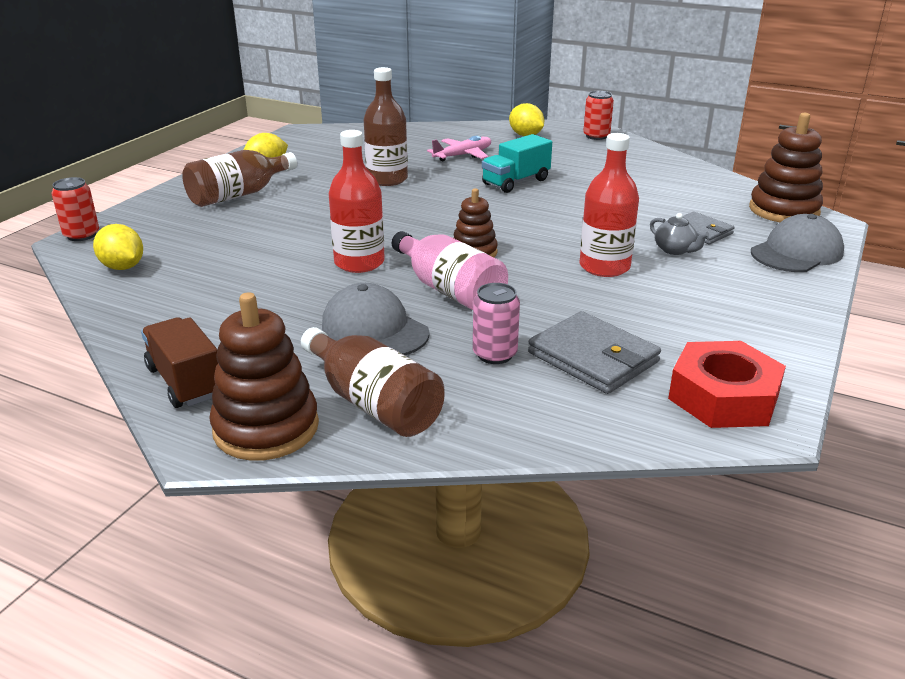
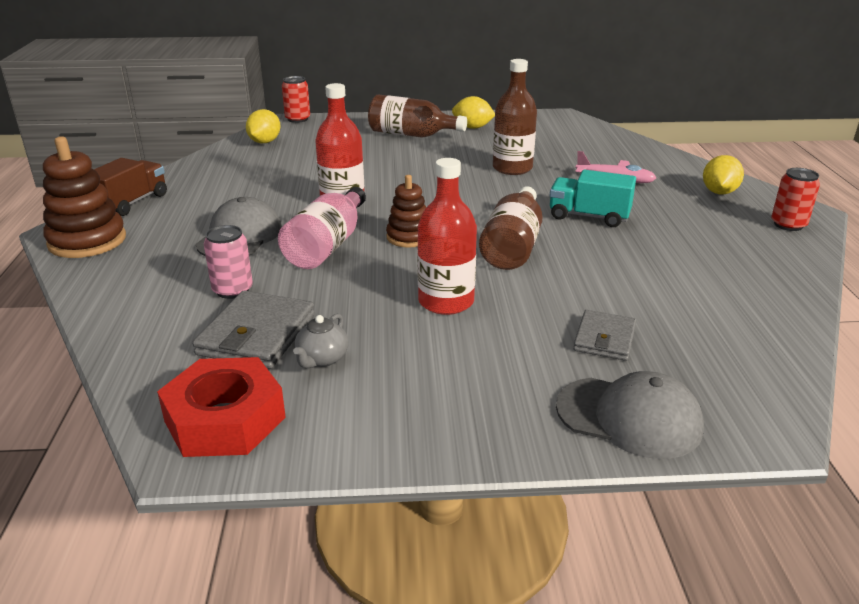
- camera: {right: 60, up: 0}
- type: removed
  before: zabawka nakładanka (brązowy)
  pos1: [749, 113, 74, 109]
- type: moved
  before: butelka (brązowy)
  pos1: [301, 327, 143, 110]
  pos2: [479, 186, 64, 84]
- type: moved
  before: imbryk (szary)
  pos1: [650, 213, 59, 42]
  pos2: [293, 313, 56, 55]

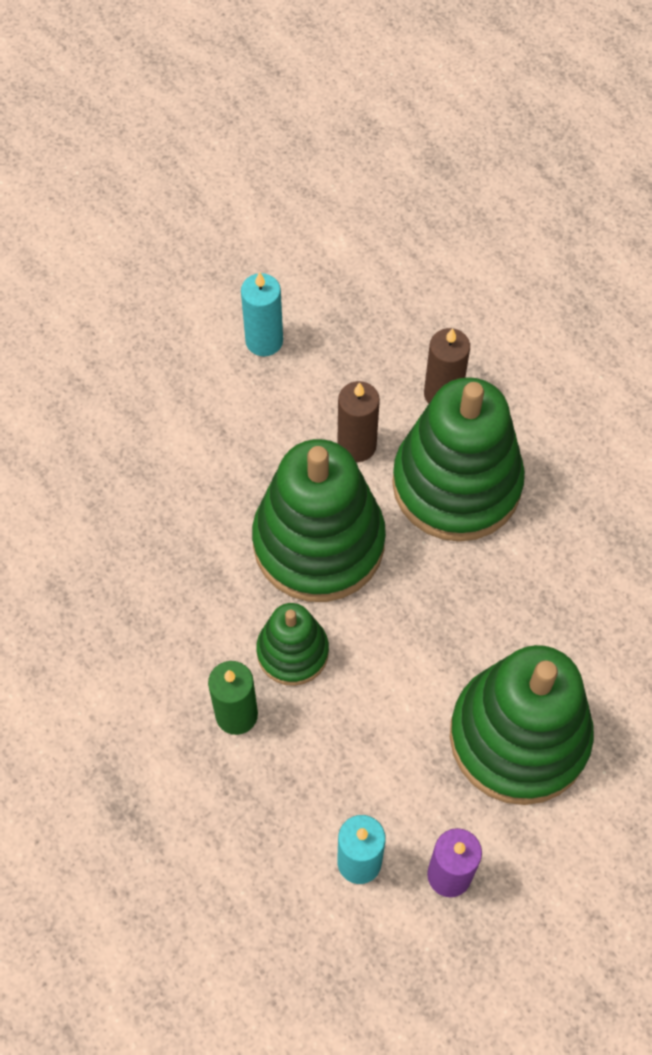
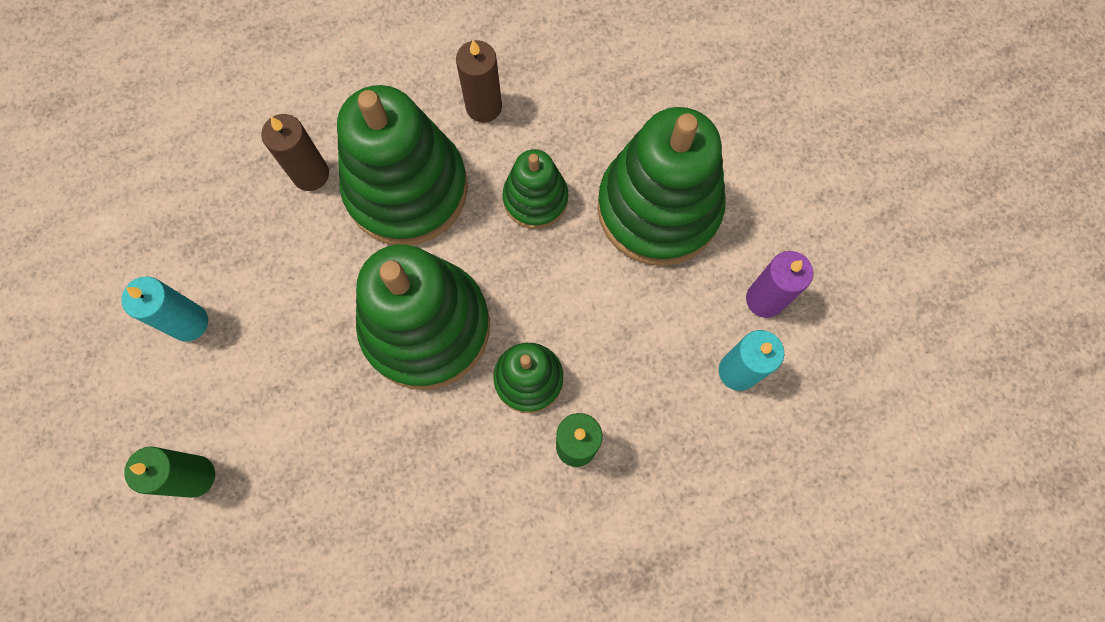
- camera: {right: -75, up: 10}
- type: added
  after: świeca (zielony)
  pos2: [124, 446, 91, 52]
- type: added
  after: zabawka nakładanka (zielony)
  pos2: [503, 149, 65, 80]
- type: moved
  before: świeca (brązowy)
  pos1: [337, 381, 43, 81]
  pos2: [456, 40, 46, 83]

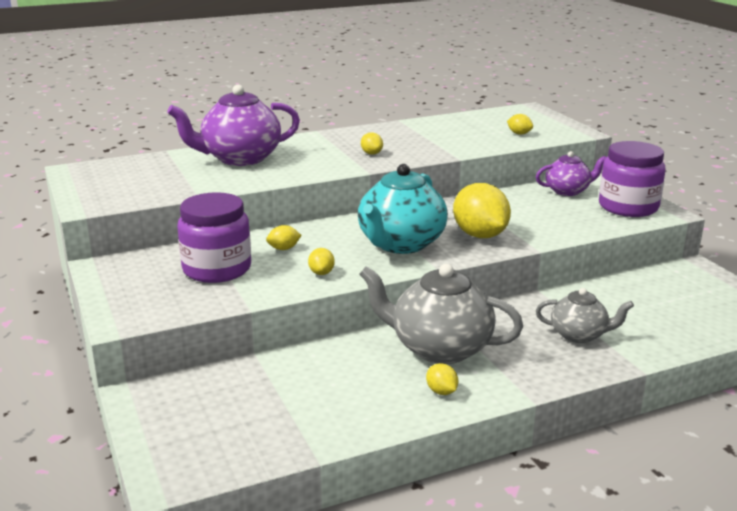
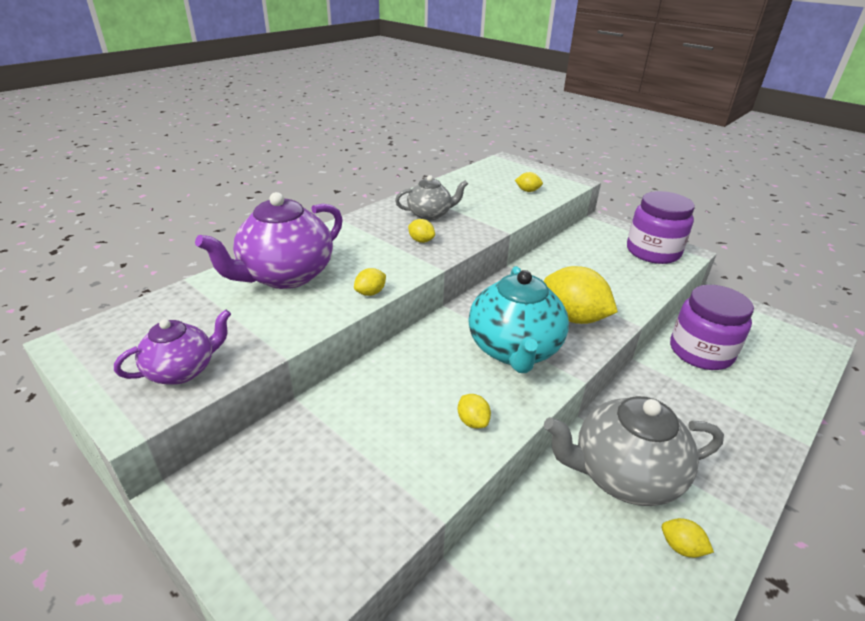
- camera: {right: -25, up: 10}
- type: moved
  before: słoik (fioletowy)
  pos1: [177, 192, 74, 91]
  pos2: [670, 285, 84, 85]
- type: moved
  before: cytryna (żółty)
  pos1: [266, 225, 36, 25]
  pos2: [354, 268, 32, 28]
- type: moved
  before: imbryk (fioletowy)
  pos1: [536, 151, 70, 45]
  pos2: [114, 309, 117, 76]
- type: moved
  before: imbryk (szary)
  pos1: [536, 288, 98, 55]
  pos2: [395, 175, 73, 45]

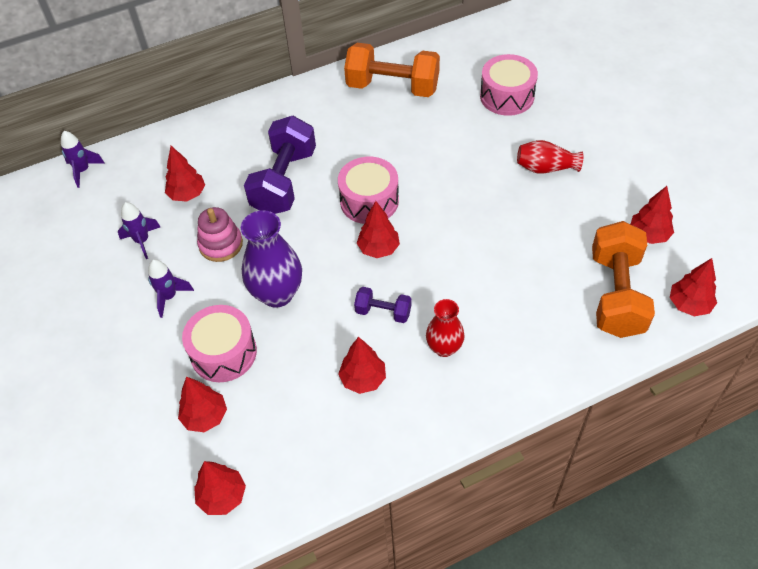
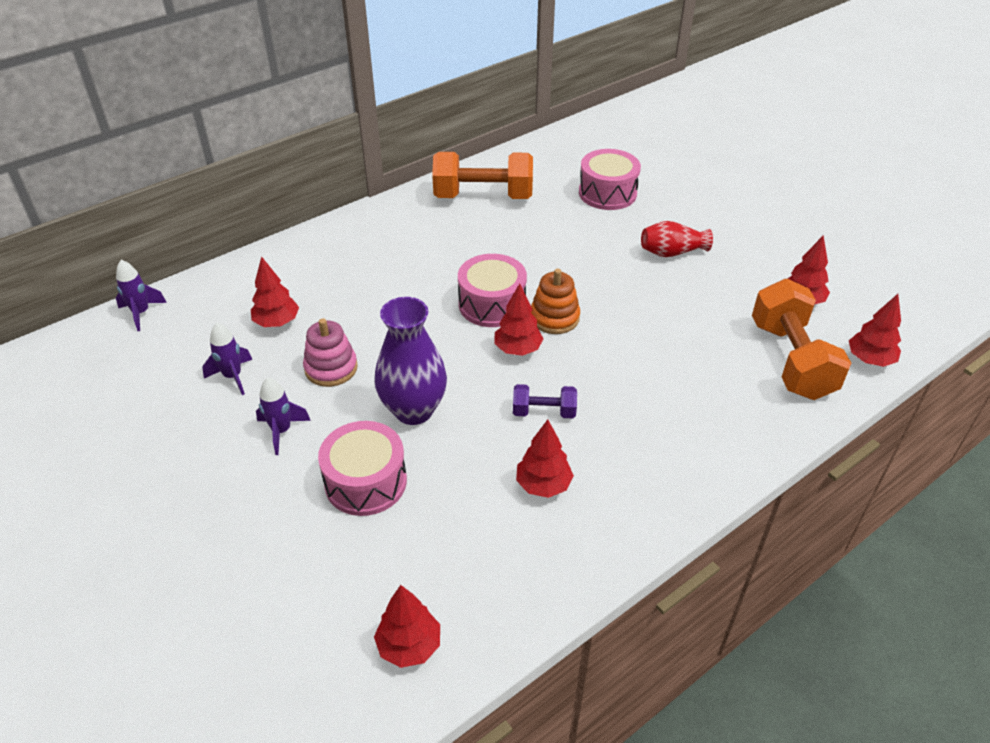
- camera: {right: -15, up: -10}
- type: removed
  before: drzewko (czerwony)
  pos1: [178, 377, 49, 55]
- type: removed
  before: hantel (fioletowy)
  pos1: [244, 116, 72, 98]
- type: removed
  before: wazon (czerwony)
  pos1: [426, 299, 38, 58]
- type: added
  after: zabawka nakładanka (pomarańczowy)
  pos2: [531, 269, 49, 65]

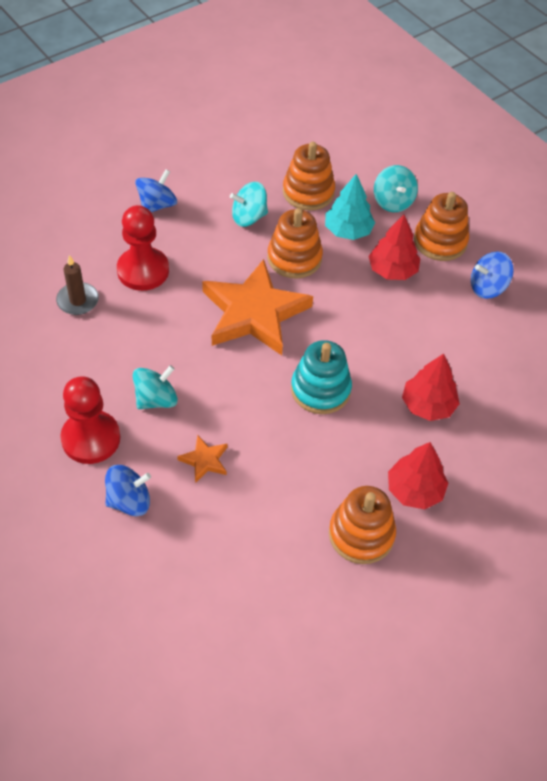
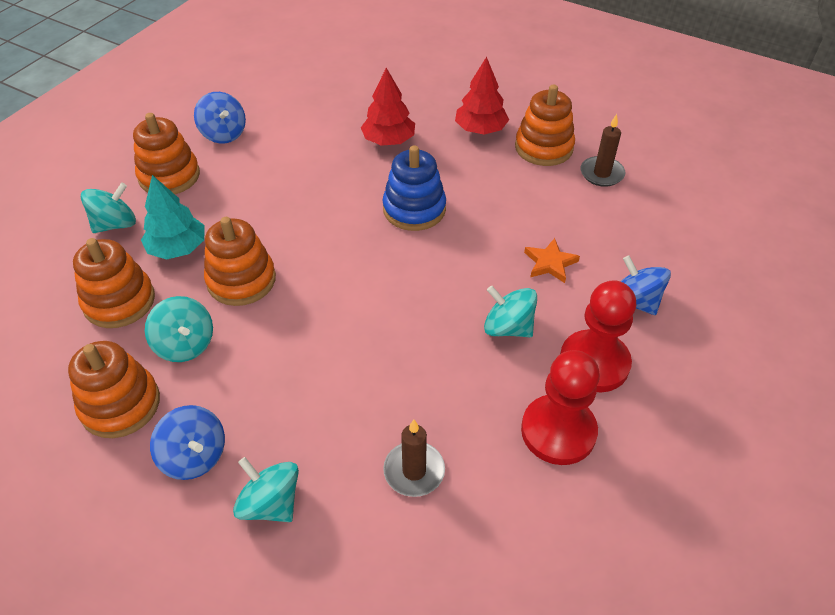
- camera: {right: -110, up: -5}
- type: removed
  before: gwiazda (pomarańczowy)
  pos1: [202, 259, 111, 96]
- type: removed
  before: drzewko (czerwony)
  pos1: [368, 215, 52, 65]
- type: added
  after: zabawka nakładanka (pomarańczowy)
  pos2: [68, 341, 92, 97]
- type: added
  after: bączek (turkusowy)
  pos2: [233, 457, 66, 65]
- type: added
  after: świeca (brązowy)
  pos2: [580, 114, 46, 73]
- type: moved
  before: pionek (czerwony)
  pos1: [117, 205, 52, 86]
  pos2: [521, 350, 79, 115]
- type: recoloured
  before: zabawka nakładanka (turkusowy)
  after: zabawka nakładanka (niebieski)
  pos1: [291, 340, 61, 74]
  pos2: [383, 145, 63, 86]
- type: turned
  before: bączek (niebieski)
  pos1: [135, 169, 42, 43]
  pos2: [150, 405, 75, 75]
  turn: -150

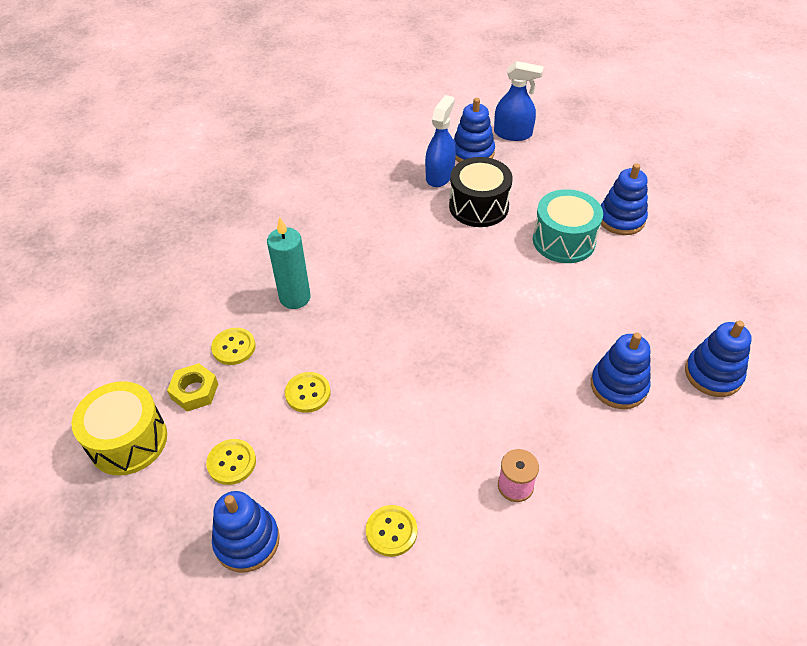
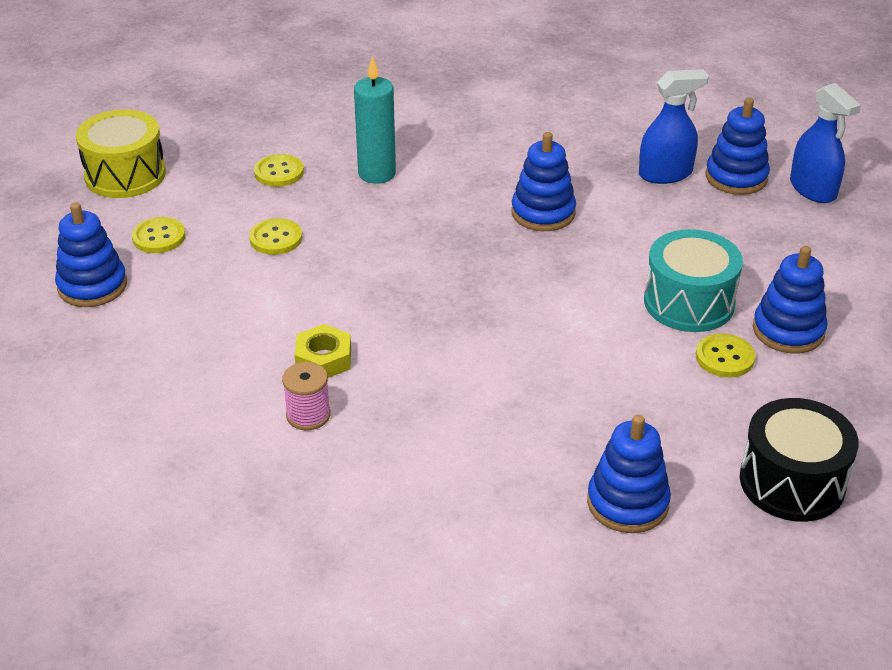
- camera: {right: 50, up: -10}
- type: moved
  before: nakrętka (żółty)
  pos1: [167, 363, 51, 49]
  pos2: [295, 324, 56, 54]
- type: moved
  before: guzik (żółty)
  pos1: [366, 505, 51, 52]
  pos2: [696, 333, 59, 45]
- type: moved
  before: bęben (czarny)
  pos1: [449, 157, 64, 70]
  pos2: [740, 398, 119, 124]
- type: moved
  before: zabawka nakładanka (niebieski)
  pos1: [591, 333, 59, 76]
  pos2: [511, 132, 65, 99]

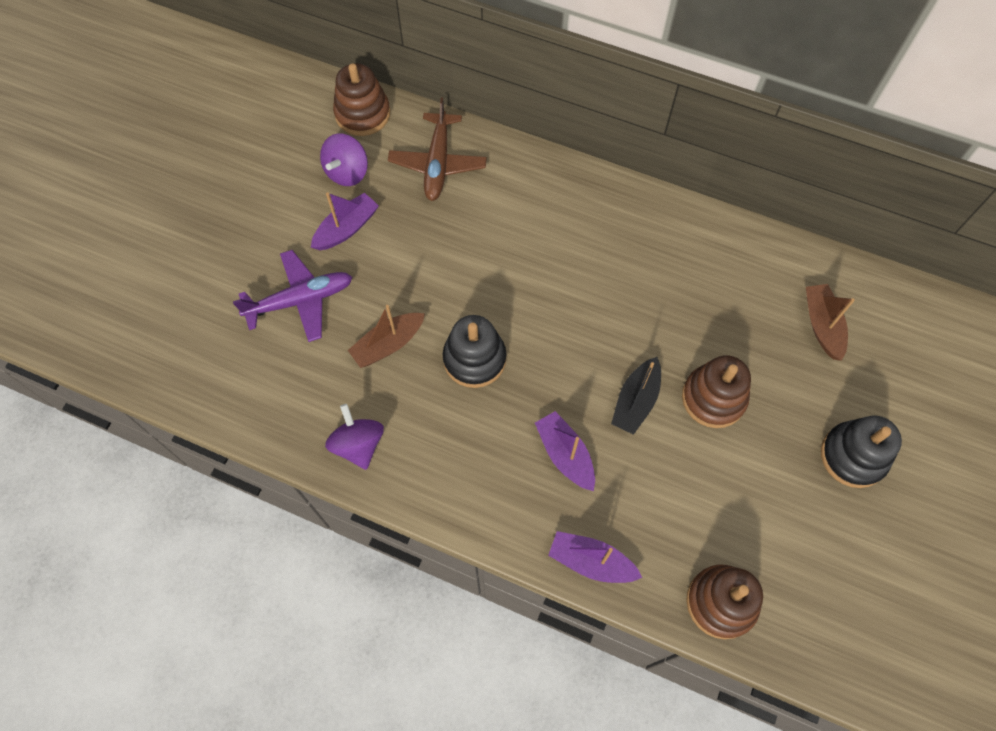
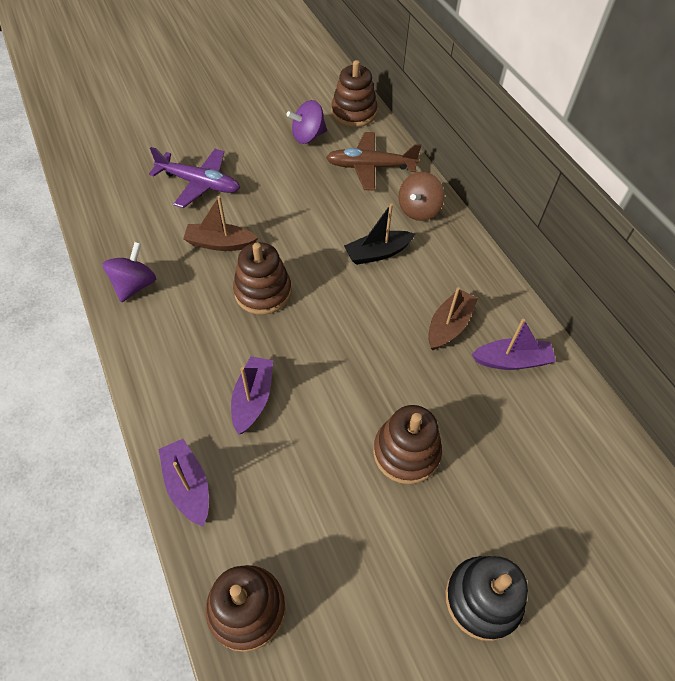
- camera: {right: 40, up: -10}
- type: added
  after: bączek (brązowy)
  pos2: [398, 172, 47, 49]
- type: moved
  before: łódka (fioletowy)
  pos1: [311, 192, 68, 58]
  pos2: [471, 318, 85, 52]
- type: moved
  before: łódka (czarny)
  pos1: [611, 357, 50, 78]
  pos2: [344, 203, 71, 62]
- type: moved
  before: łódka (brązowy)
  pos1: [806, 284, 49, 77]
  pos2: [428, 287, 50, 63]
- type: recoloured
  before: zabawka nakładanka (czarny)
  after: zabawka nakładanka (brązowy)
  pos1: [443, 315, 63, 73]
  pos2: [233, 242, 59, 73]
- type: turned
  before: samolot (brązowy)
  pos1: [388, 97, 99, 104]
  pos2: [326, 132, 95, 59]
  turn: 45

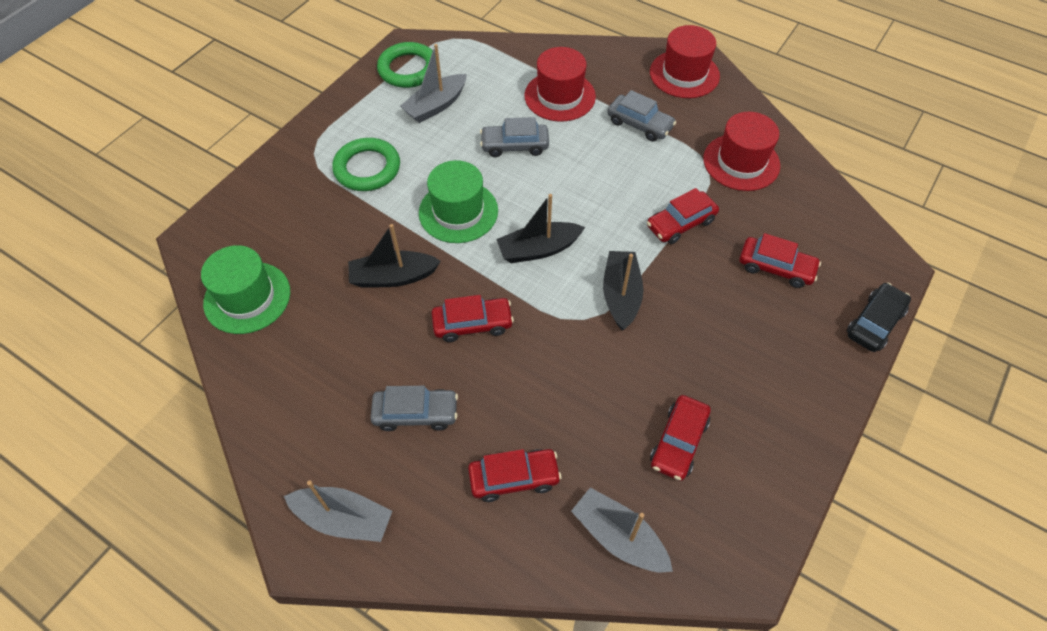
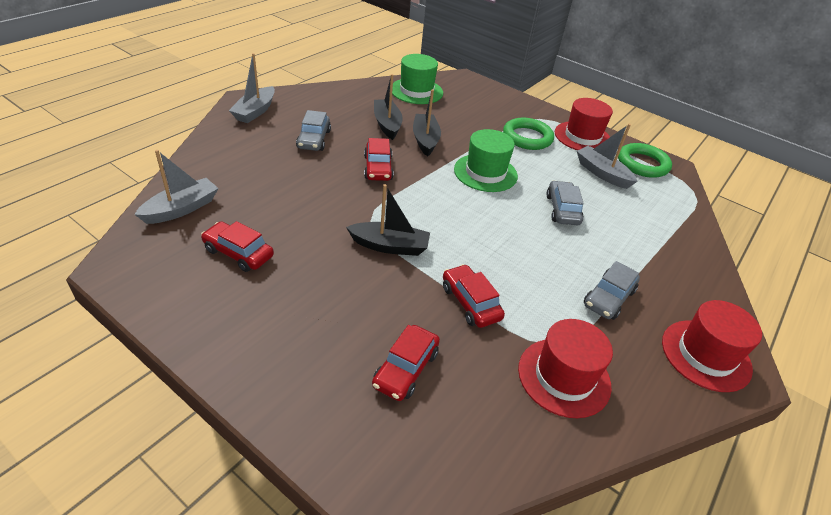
- camera: {right: 90, up: -15}
- type: removed
  before: samochód (czerwony)
  pos1: [468, 449, 93, 53]
- type: removed
  before: samochód (czarny)
  pos1: [847, 283, 64, 69]
- type: moved
  before: łódka (czarny)
  pos1: [496, 194, 89, 69]
  pos2: [374, 74, 29, 66]
- type: moved
  before: kapelusz (czerwony)
  pos1: [524, 47, 72, 75]
  pos2: [555, 98, 58, 52]

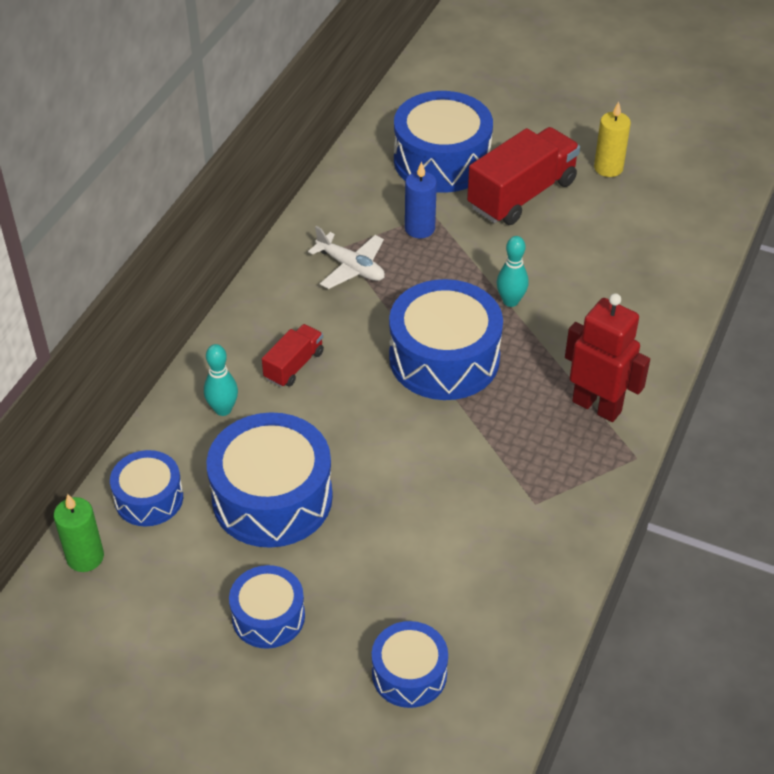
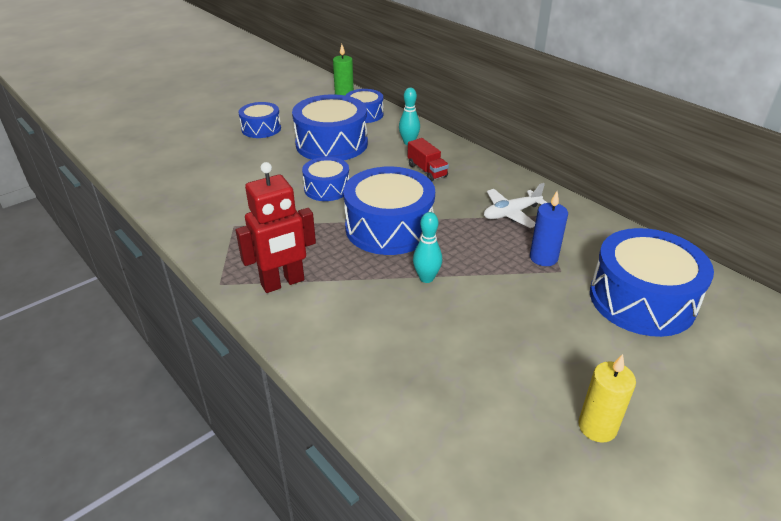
- camera: {right: 115, up: -10}
- type: removed
  before: ciężarówka (czerwony)
  pos1: [467, 127, 113, 98]
- type: moved
  before: bęben (niebieski)
  pos1: [372, 621, 76, 87]
  pos2: [302, 157, 47, 44]

